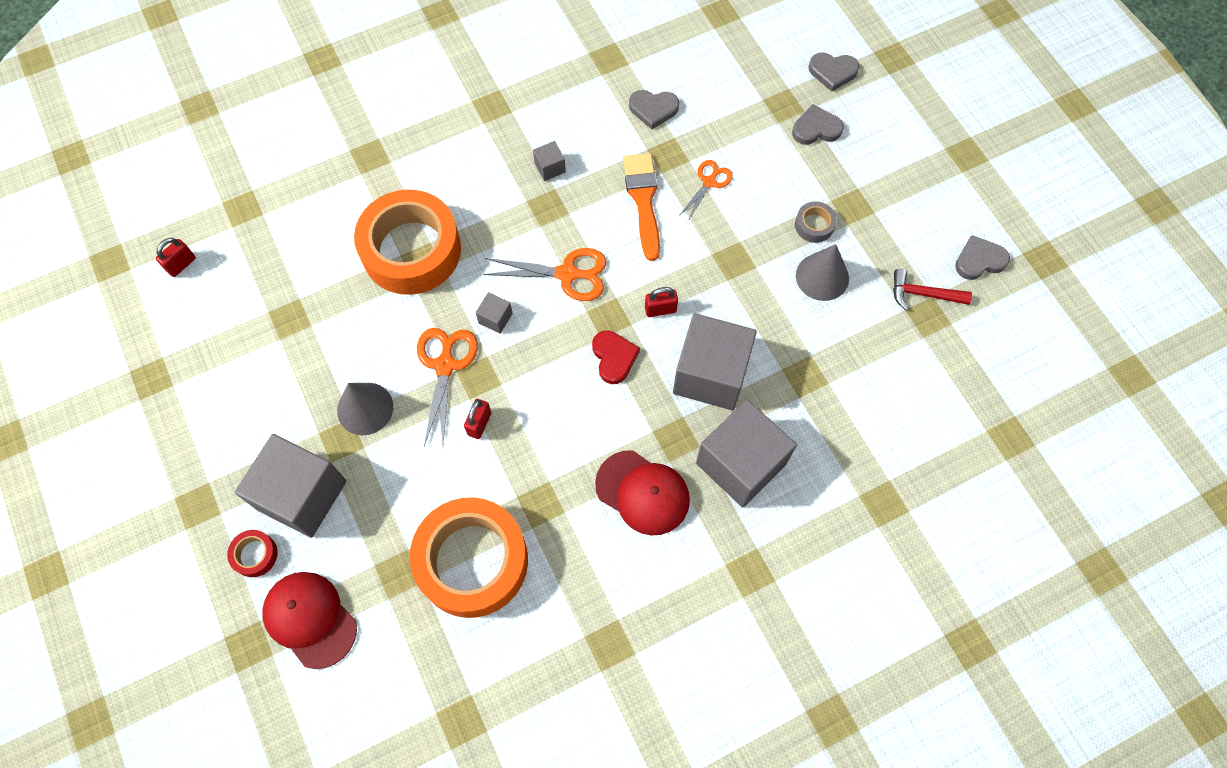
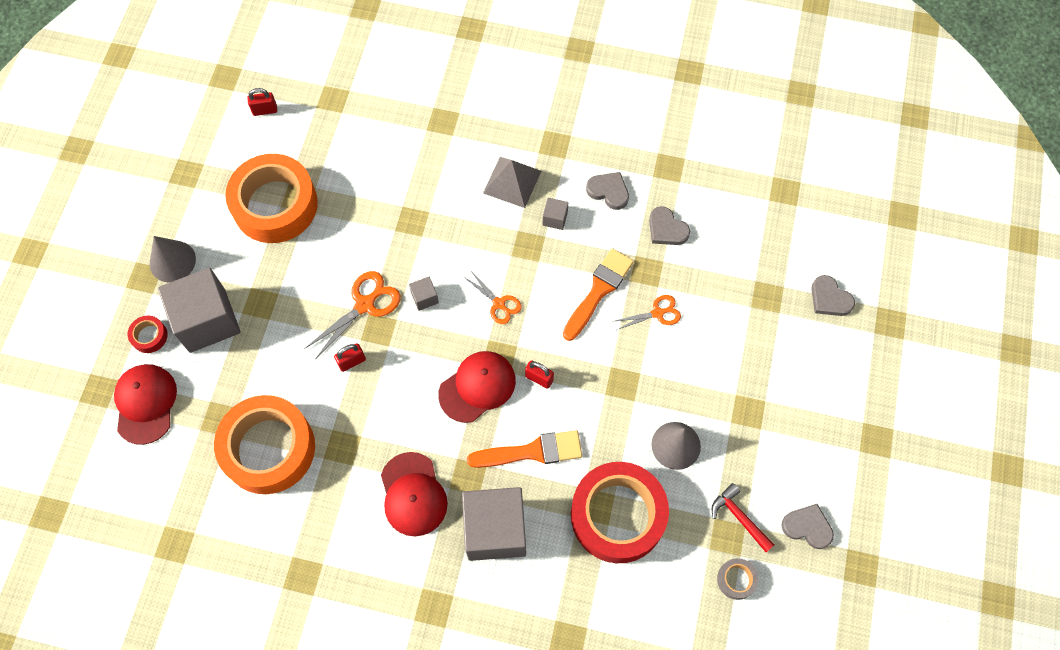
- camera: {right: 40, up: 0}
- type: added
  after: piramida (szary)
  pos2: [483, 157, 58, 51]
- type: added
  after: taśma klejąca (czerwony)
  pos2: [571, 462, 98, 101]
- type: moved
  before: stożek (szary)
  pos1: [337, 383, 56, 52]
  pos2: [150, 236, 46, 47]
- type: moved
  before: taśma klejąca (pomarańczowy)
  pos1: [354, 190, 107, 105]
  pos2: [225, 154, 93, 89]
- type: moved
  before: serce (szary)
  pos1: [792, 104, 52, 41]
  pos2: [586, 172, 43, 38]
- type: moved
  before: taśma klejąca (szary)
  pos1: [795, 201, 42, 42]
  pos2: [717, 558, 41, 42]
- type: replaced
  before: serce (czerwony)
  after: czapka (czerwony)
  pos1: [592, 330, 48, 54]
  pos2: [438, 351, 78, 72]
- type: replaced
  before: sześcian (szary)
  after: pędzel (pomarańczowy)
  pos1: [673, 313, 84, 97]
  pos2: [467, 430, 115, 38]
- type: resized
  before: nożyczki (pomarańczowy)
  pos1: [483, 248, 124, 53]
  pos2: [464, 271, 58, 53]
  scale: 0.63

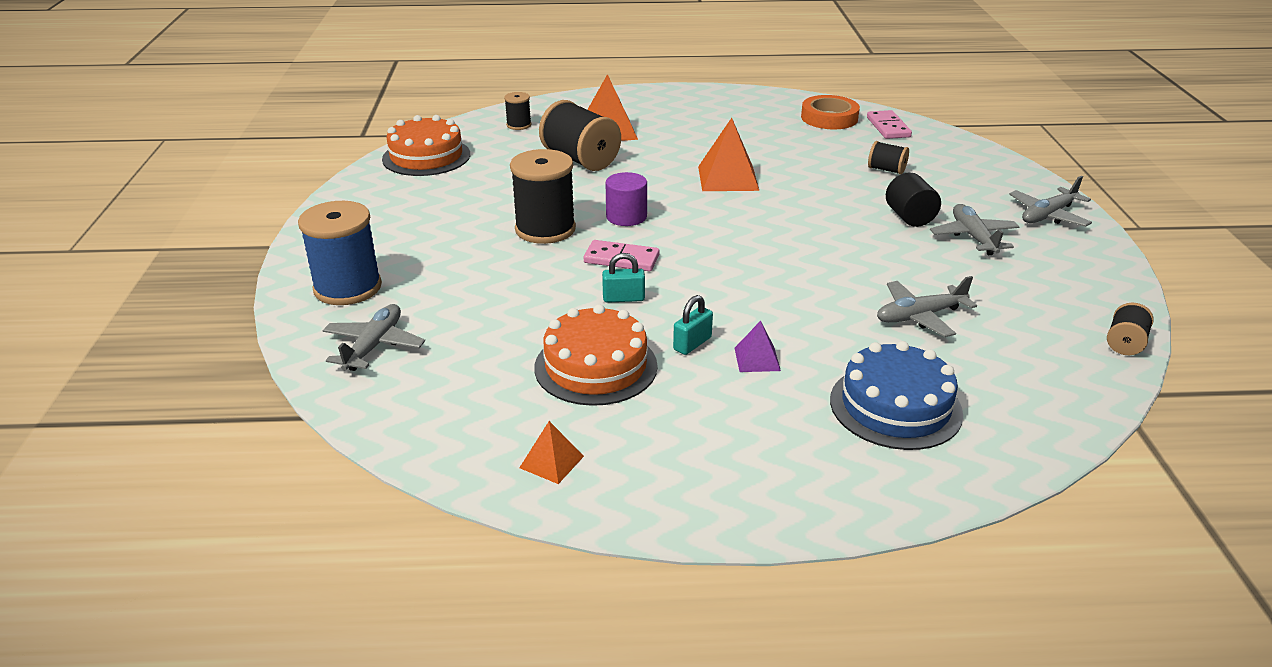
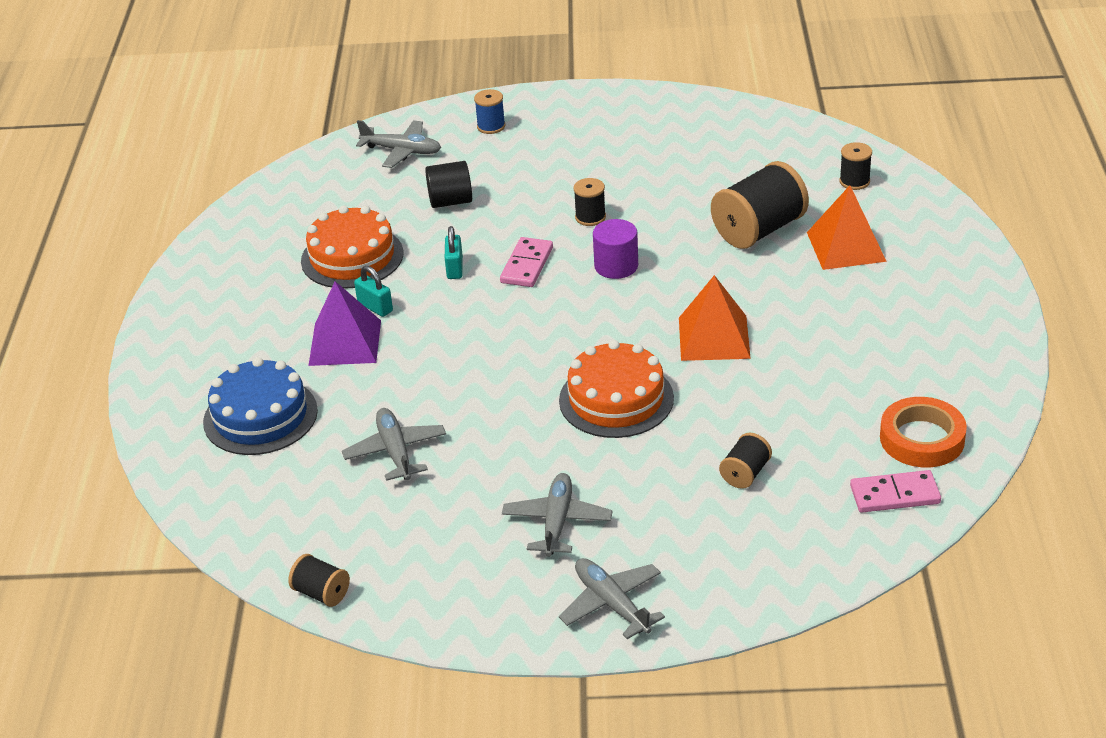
- camera: {right: 95, up: 5}
- type: removed
  before: piramida (pomarańczowy)
  pos1: [519, 421, 65, 63]
- type: moved
  before: tort (pomarańczowy)
  pos1: [382, 115, 88, 61]
  pos2: [559, 340, 115, 98]
- type: moved
  before: walec (czarny)
  pos1: [886, 172, 55, 55]
  pos2: [425, 161, 47, 47]
- type: turned
  before: samolot (szary)
  pos1: [930, 204, 89, 51]
  pos2: [502, 473, 111, 84]
  turn: -75
- type: resized
  before: szpulka (niebieski)
  pos1: [298, 201, 84, 104]
  pos2: [474, 89, 31, 45]
  scale: 0.5
- type: resized
  before: szpulka (czarny)
  pos1: [510, 149, 66, 95]
  pos2: [573, 178, 33, 48]
  scale: 0.5
- type: resized
  before: piramida (fioletowy)
  pos1: [734, 321, 47, 51]
  pos2: [308, 281, 73, 85]
  scale: 1.84

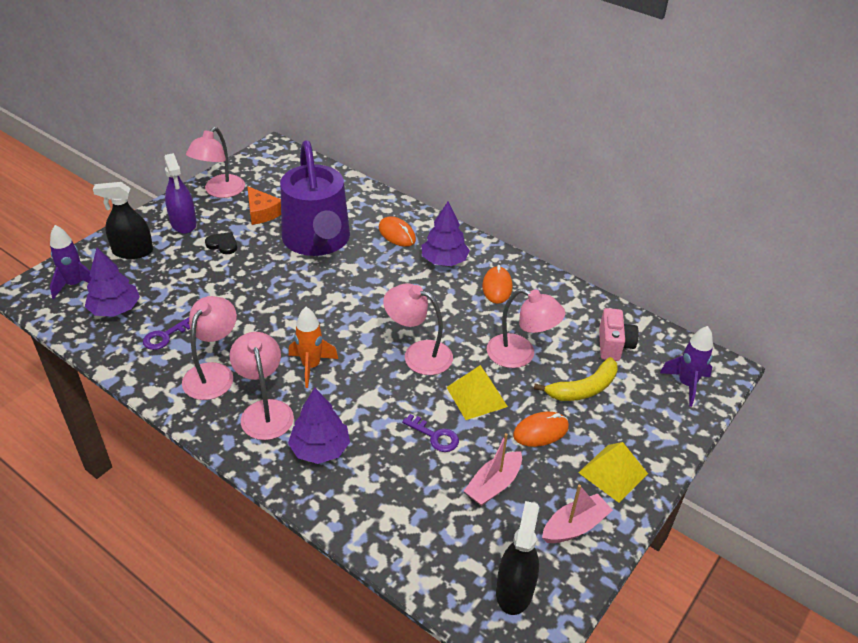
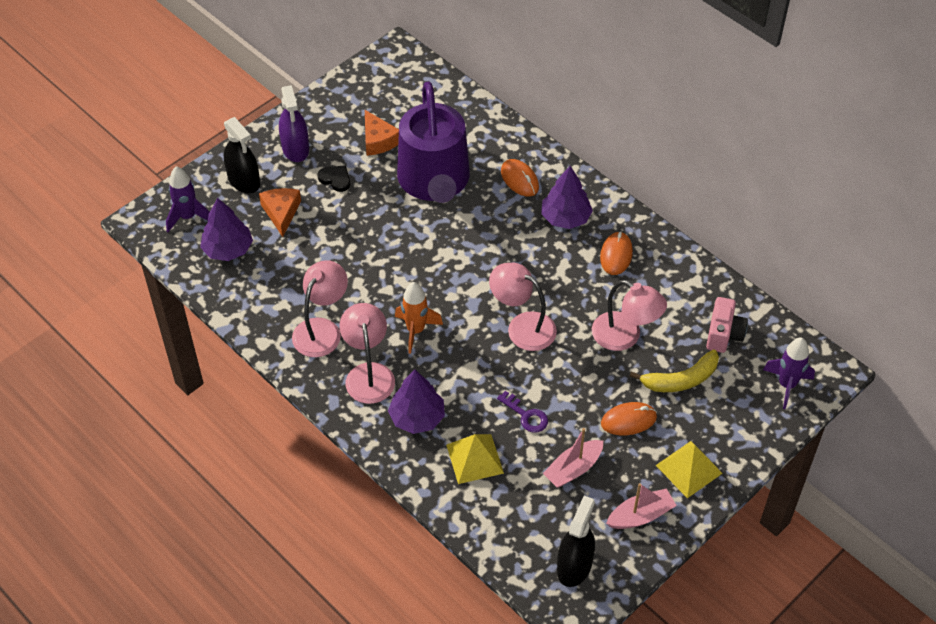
- camera: {right: 10, up: 10}
- type: removed
  before: klucz (fioletowy)
  pos1: [143, 317, 47, 33]
- type: removed
  before: lampka (różowy)
  pos1: [186, 127, 59, 71]
- type: added
  after: ser (pomarańczowy)
  pos2: [259, 188, 42, 49]
- type: moved
  before: piramida (żółty)
  pos1: [446, 365, 62, 55]
  pos2: [446, 434, 58, 50]
- type: turned
  before: spryskiwacz (czarny)
  pos1: [93, 182, 60, 77]
  pos2: [224, 117, 36, 76]
  turn: -135

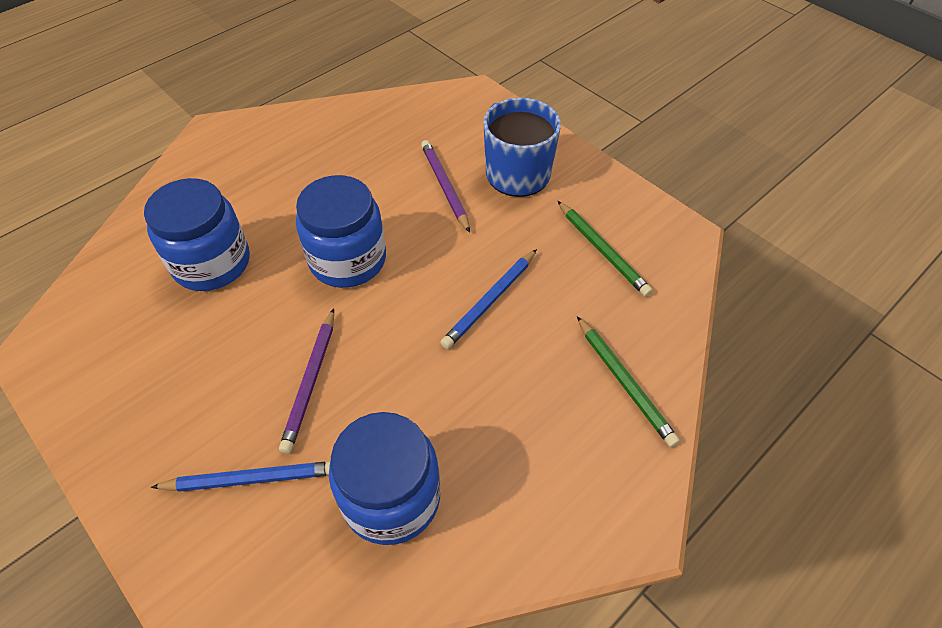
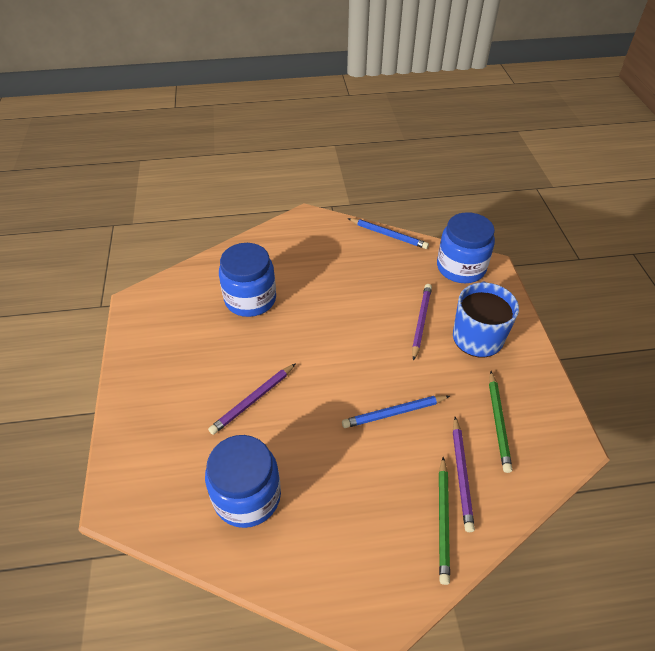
- camera: {right: 35, up: -5}
- type: added
  after: ołówek (fioletowy)
  pos2: [453, 417, 22, 115]
- type: moved
  before: ołówek (niebieski)
  pos1: [151, 461, 179, 31]
  pos2: [348, 218, 81, 31]
- type: moved
  before: słoik (niebieski)
  pos1: [296, 175, 90, 113]
  pos2: [437, 212, 58, 71]

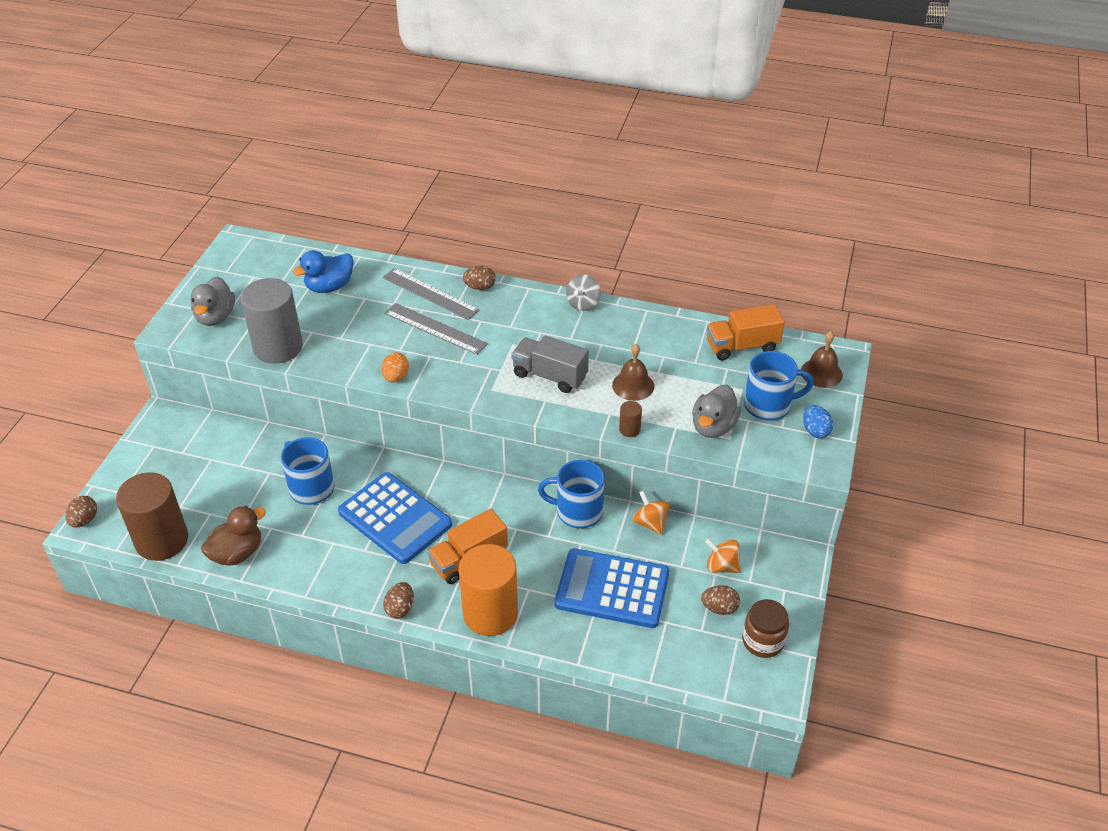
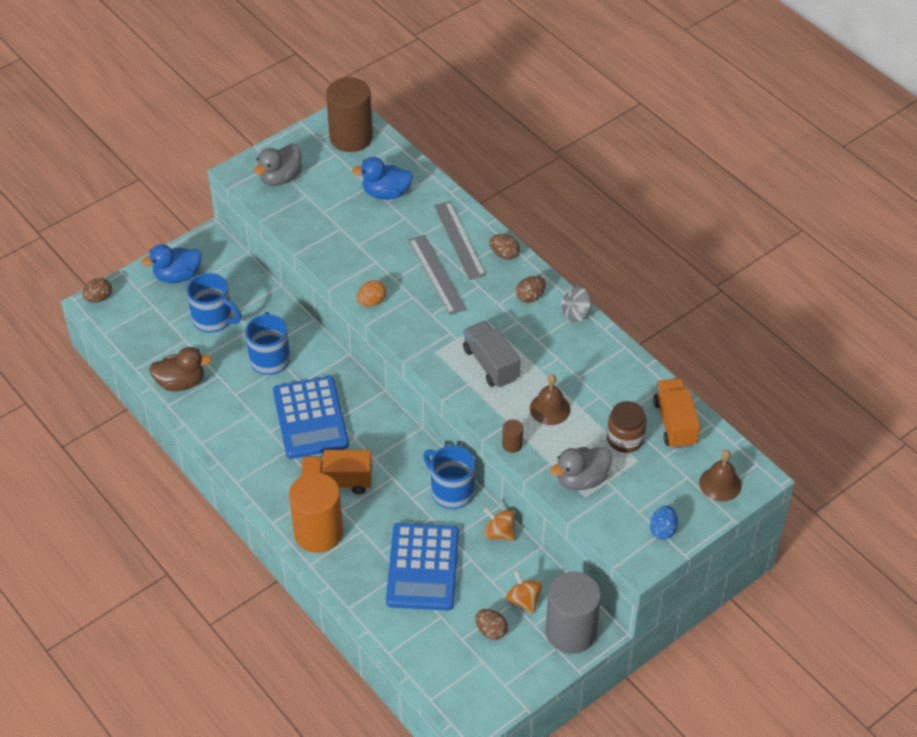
- camera: {right: 35, up: 5}
- type: added
  after: kaczka (niebieski)
  pos2: [141, 244, 60, 39]
- type: moved
  before: walec (brązowy)
  pos1: [116, 472, 72, 89]
  pos2: [326, 77, 47, 75]
- type: moved
  before: walec (szary)
  pos1: [241, 278, 62, 86]
  pos2: [545, 572, 56, 82]
- type: moved
  before: jajko (brązowy)
  pos1: [383, 582, 31, 37]
  pos2: [516, 276, 30, 27]
- type: moved
  before: słoik (brązowy)
  pos1: [742, 599, 47, 59]
  pos2: [607, 401, 40, 52]
- type: moved
  before: kubek (niebieski)
  pos1: [744, 351, 70, 69]
  pos2: [187, 273, 54, 60]
- type: turned
  before: kalkulator (niebieski)
  pos1: [555, 548, 114, 80]
  pos2: [386, 523, 73, 87]
  turn: -135
- type: turned
  before: bączek (pomarańczowy)
  pos1: [633, 490, 36, 45]
  pos2: [483, 507, 32, 34]
  turn: -60
- type: turned
  before: ciężarówka (pomarańczowy)
  pos1: [707, 304, 78, 56]
  pos2: [653, 378, 47, 71]
  turn: 60

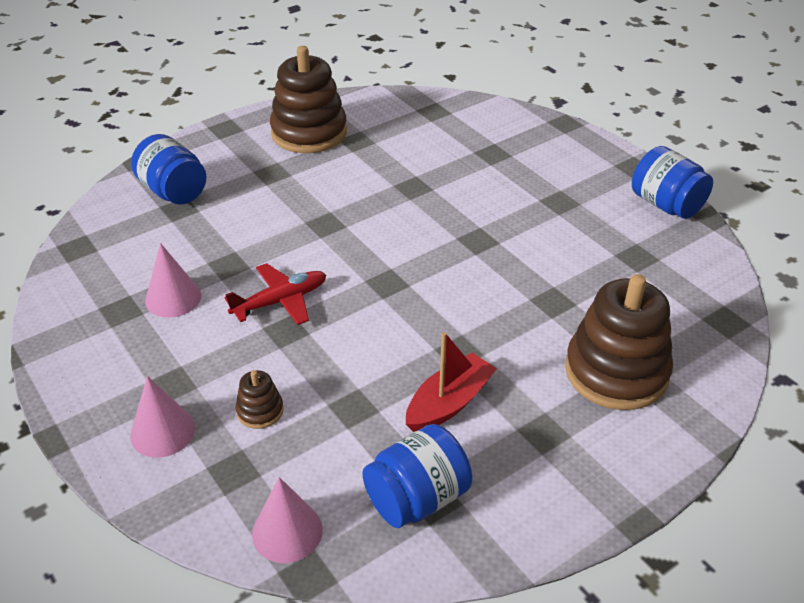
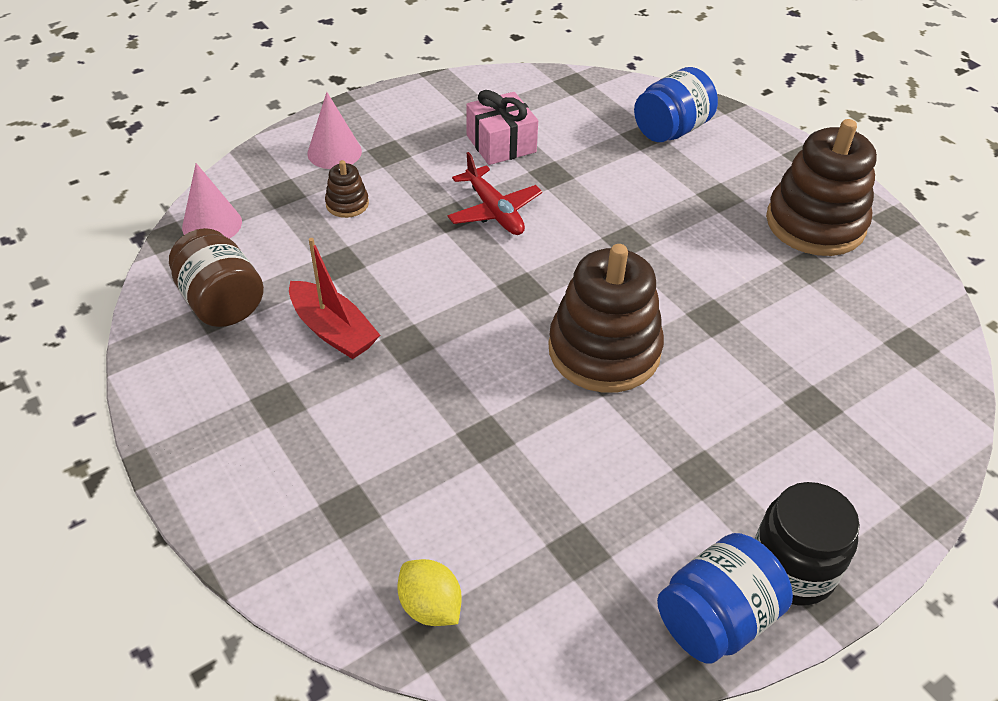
- camera: {right: 90, up: 5}
- type: added
  after: cytryna (żółty)
  pos2: [398, 559, 64, 67]
- type: added
  after: słoik (czarny)
  pos2: [755, 482, 105, 124]
- type: moved
  before: zabawka nakładanka (brązowy)
  pos1: [565, 274, 108, 136]
  pos2: [548, 244, 116, 149]
- type: replaced
  before: stożek (różowy)
  after: prezent (różowy)
  pos1: [145, 243, 56, 75]
  pos2: [466, 90, 72, 75]
- type: recoloured
  before: słoik (niebieski)
  after: słoik (brązowy)
  pos1: [362, 424, 110, 104]
  pos2: [169, 228, 95, 99]

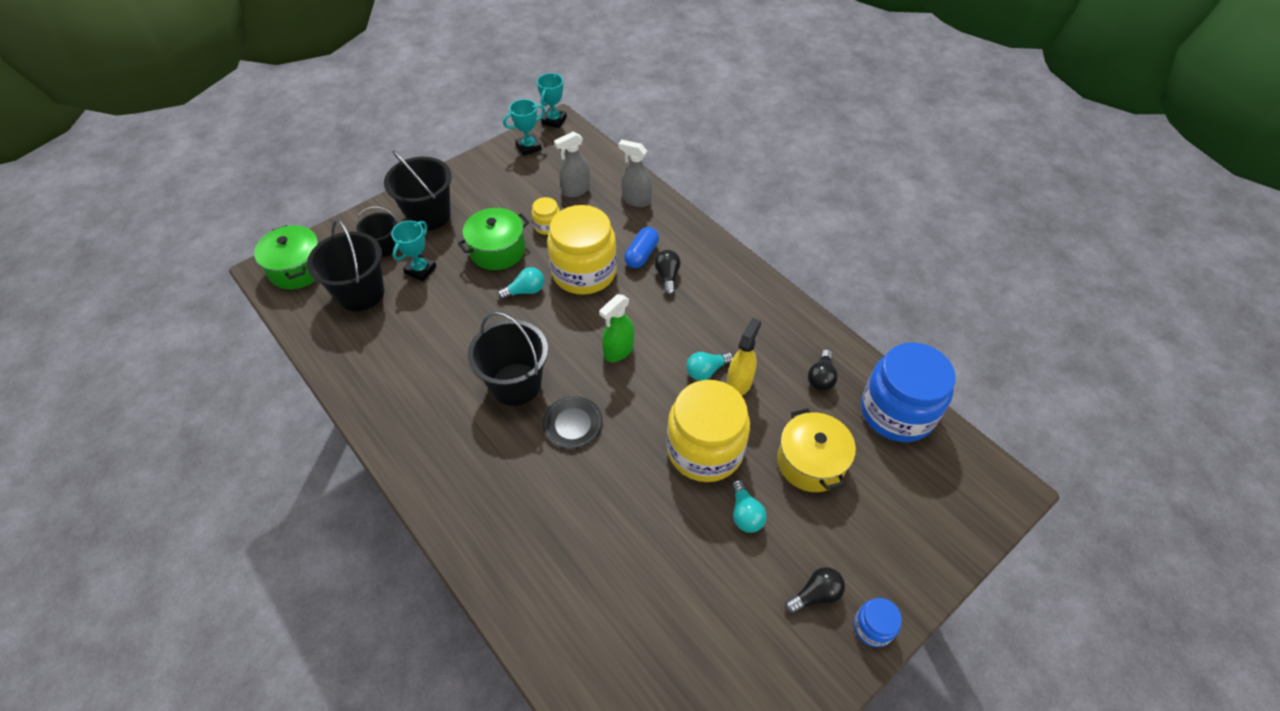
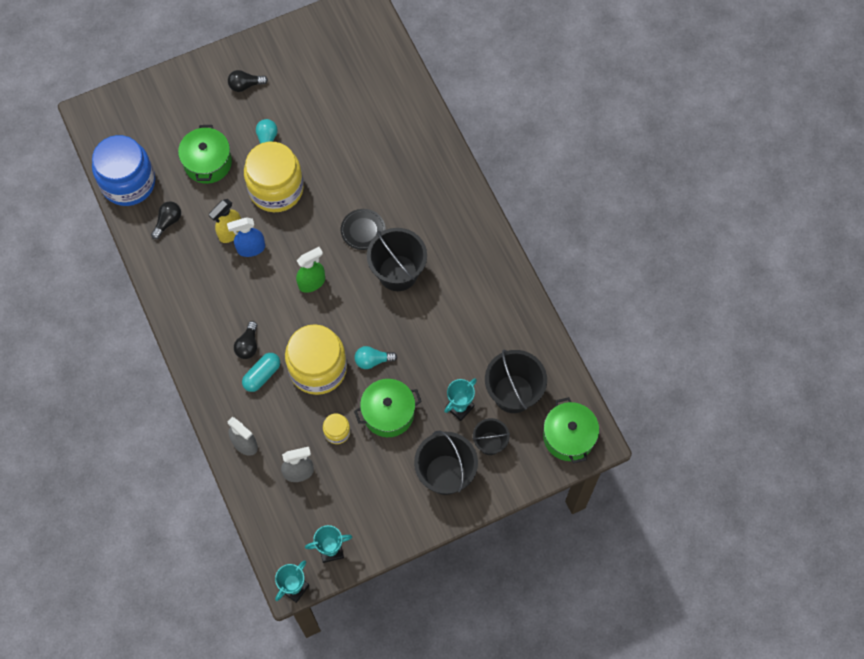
- camera: {right: -165, up: 15}
- type: removed
  before: słoik (niebieski)
  pos1: [854, 598, 48, 49]
- type: replaced
  before: żarówka (turkusowy)
  after: spryskiwacz (niebieski)
  pos1: [686, 352, 47, 29]
  pos2: [227, 217, 38, 40]
- type: recoloured
  before: kapsułka (niebieski)
  after: kapsułka (turkusowy)
  pos1: [624, 227, 35, 41]
  pos2: [242, 353, 38, 39]
- type: recoloured
  before: garnek (żółty)
  after: garnek (zielony)
  pos1: [777, 408, 79, 84]
  pos2: [178, 125, 54, 59]

